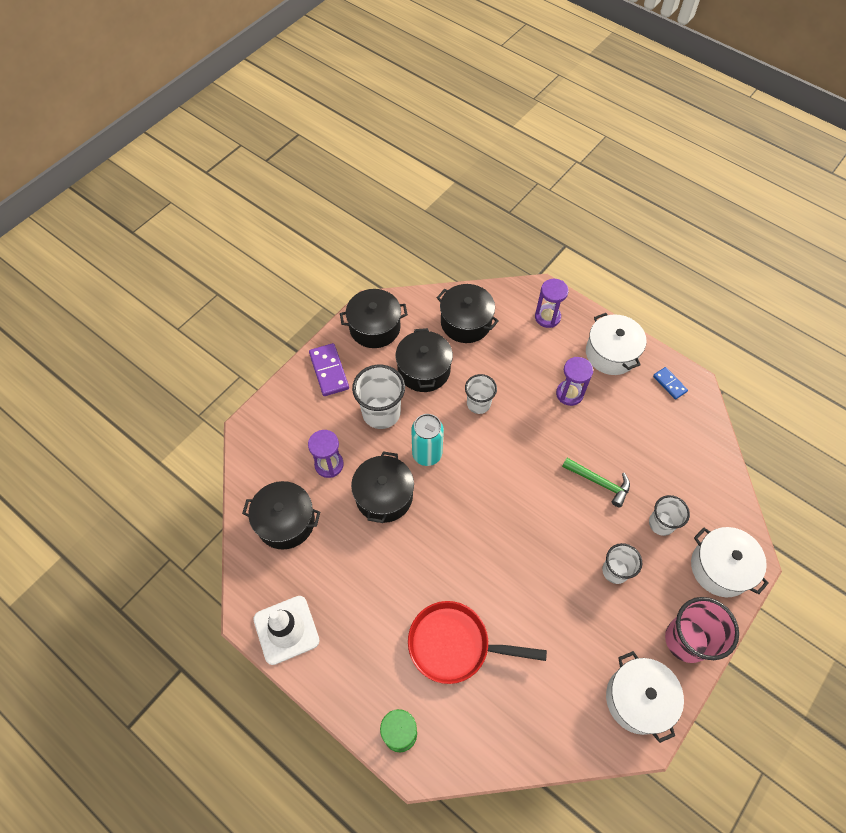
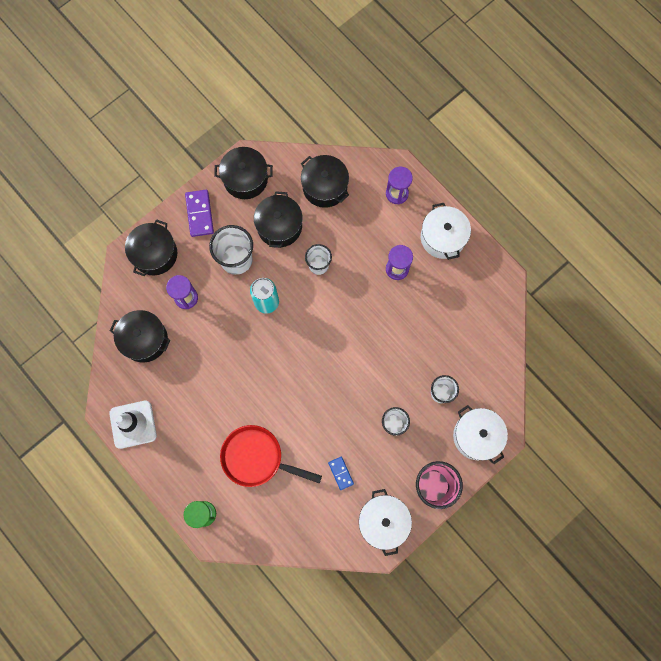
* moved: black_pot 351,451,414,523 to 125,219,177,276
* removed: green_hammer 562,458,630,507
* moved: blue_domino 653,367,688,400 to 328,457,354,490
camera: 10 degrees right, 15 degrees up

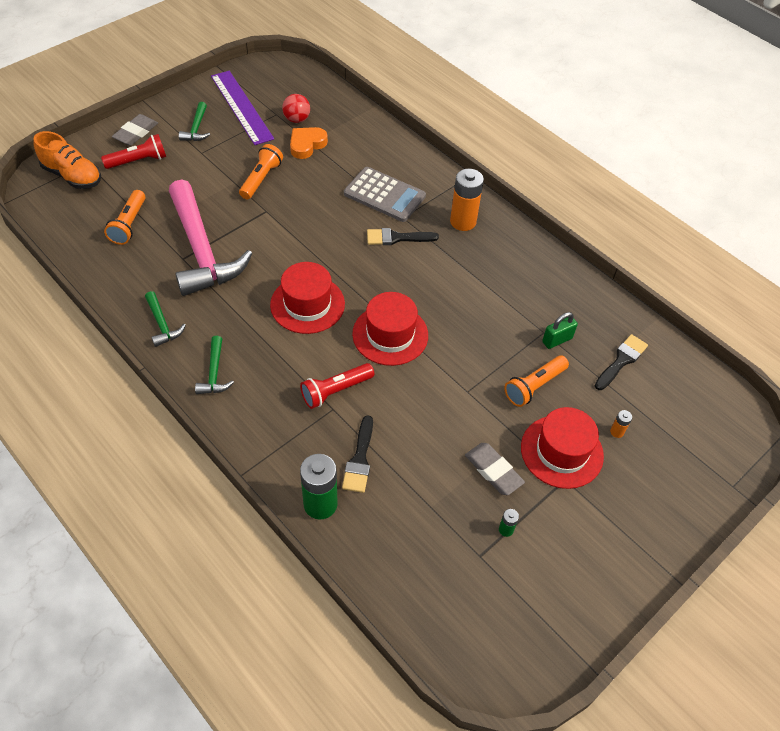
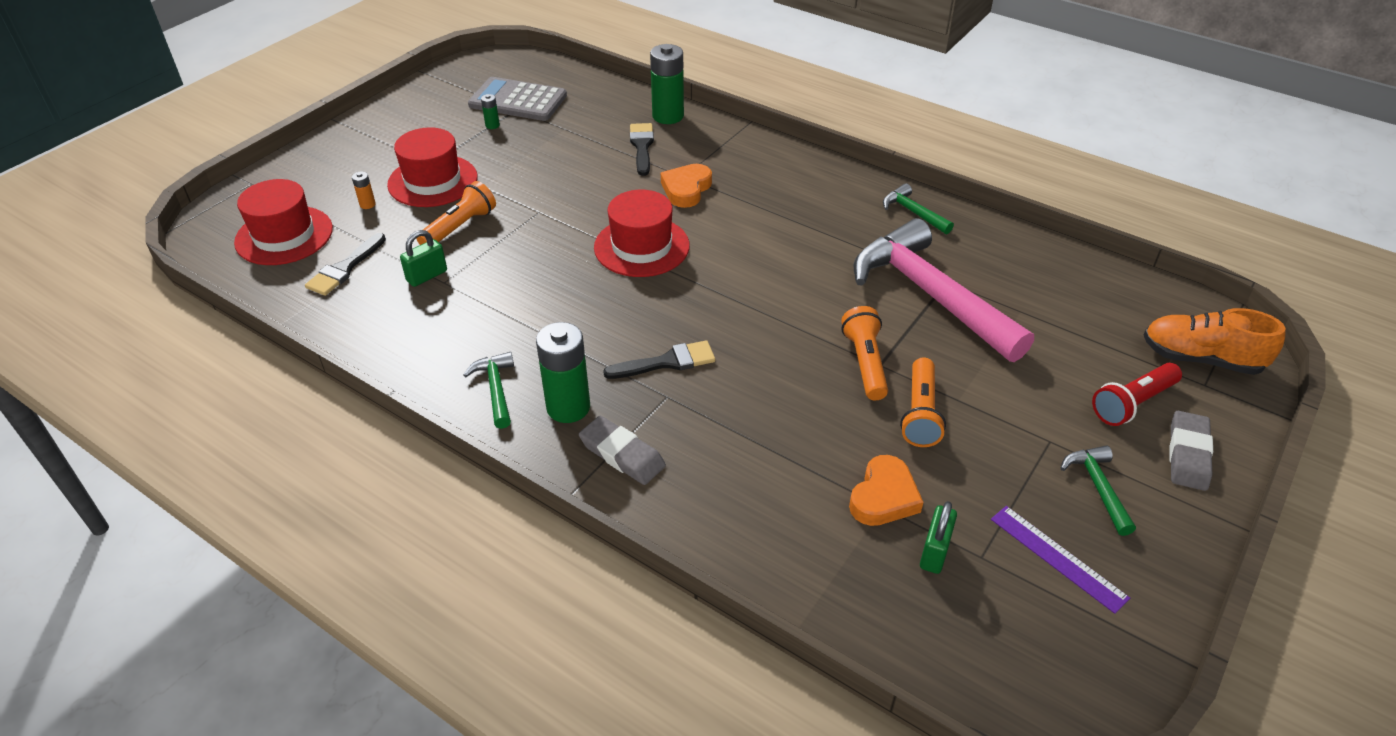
* moved: orange_flashlight 104,190,145,245 to 841,306,888,400
* moved: green_hammer 195,336,234,394 to 463,352,514,429
* resized: purple_ruler 211,71,274,145 = 991,506,1130,614 x0.60
* moved: red_hat 270,262,345,334 to 234,179,333,265
* replaced: red_ball 282,94,310,123 to green_padlock 920,501,957,574
* replaced: red_flashlight 300,363,374,409 to orange_heart 661,164,712,208
* moved: grey_calculator 344,167,426,222 to 468,77,567,121
* recoloured: orange_battery 450,169,484,231 to green_battery 536,322,590,423
* moved: grey_eraser 465,443,525,495 to 579,416,666,485
camera: 170 degrees right, 10 degrees down

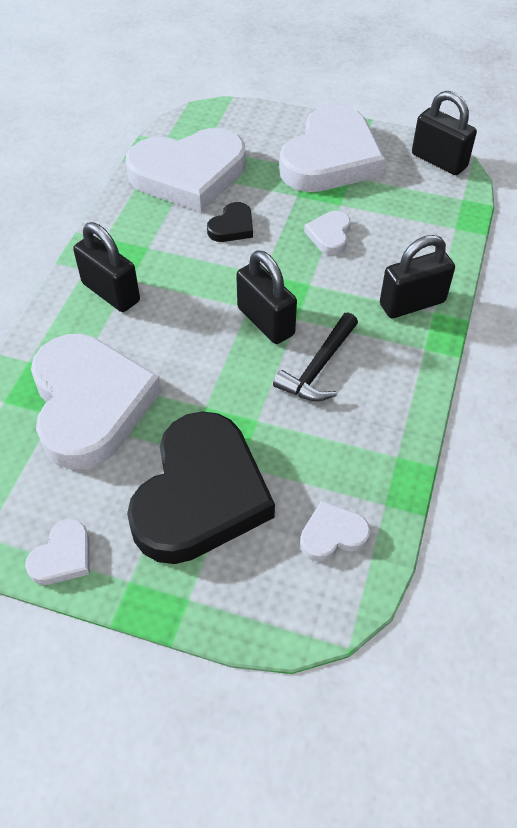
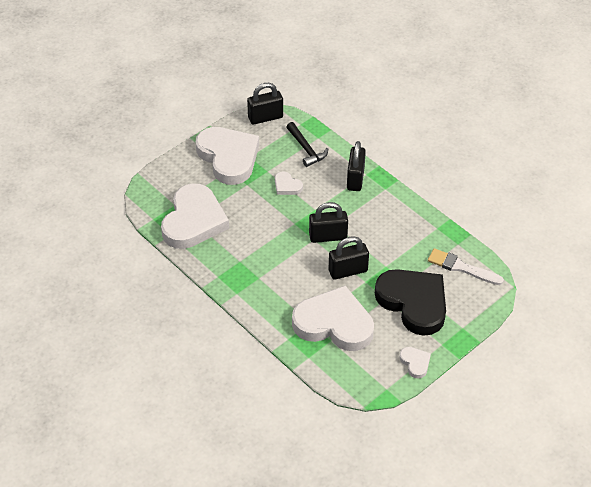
* moved: black_padlock 73,222,140,312 to 329,236,369,280
* removed: black_heart 207,202,253,242
* moved: black_hammer 273,312,358,401 to 287,122,328,167
* replaced: white_heart 300,501,370,562 to white_brush 428,248,504,285
camera: 60 degrees left, 5 degrees down

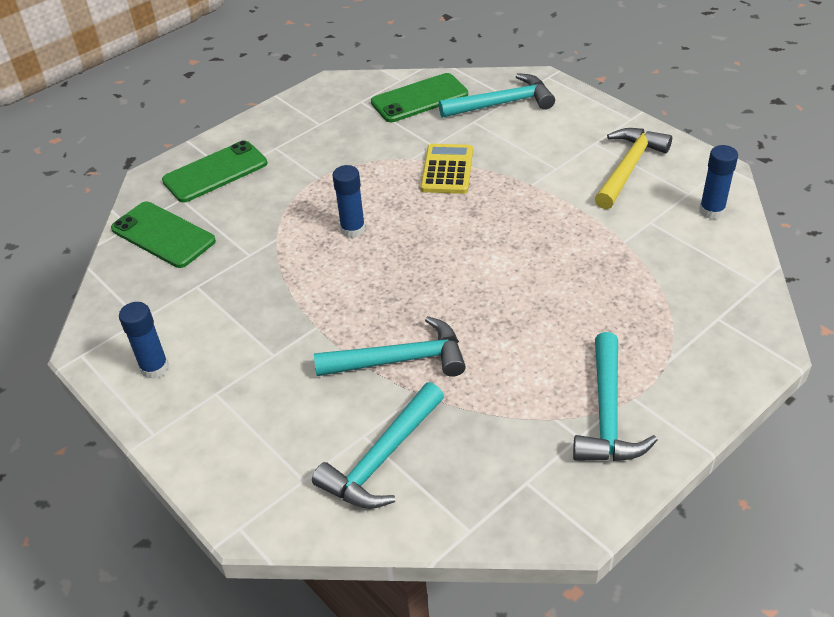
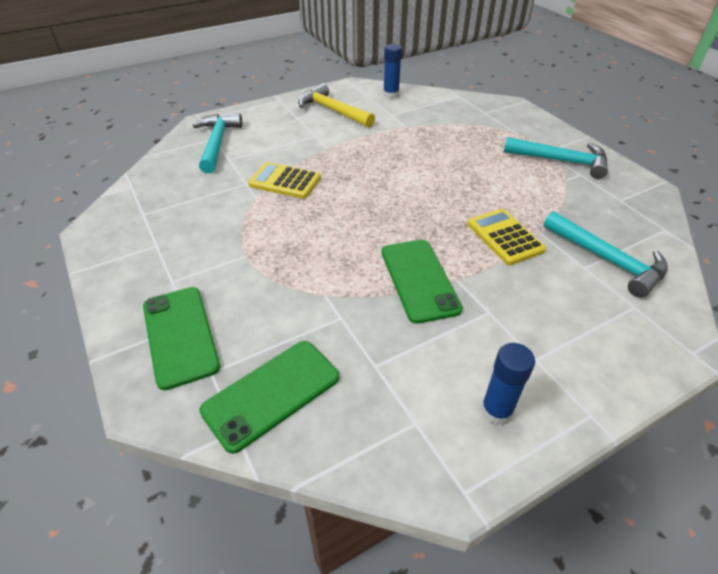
* replaced: turquoise_hammer 314,316,466,377 to yellow_calculator 468,209,546,265
* removed: blue_glue_stick 332,165,365,238
* moved: green_phone 371,73,468,122 to 381,240,463,324
camera: 80 degrees left, 0 degrees up

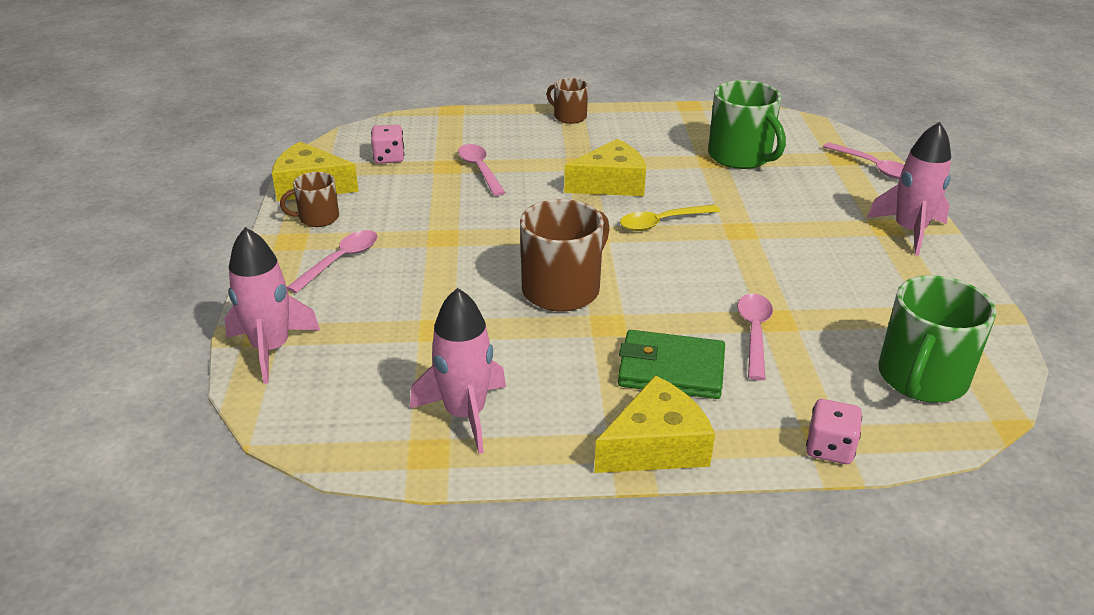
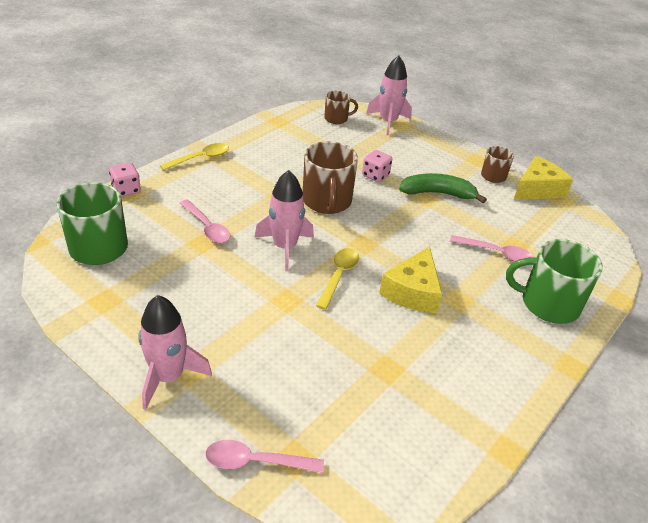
* removed: pink_spoon 287,230,378,293
* moved: pink_dice 371,125,404,164 to 362,150,392,182
* moved: pink_rocket 410,288,506,454 to 255,170,314,271
* moved: brown_mug 547,78,588,124 to 324,91,358,124
* replaced: yellow_cheese 594,376,715,473 to yellow_spoon 160,143,229,171
* removed: green_wallet 618,330,725,399
* moved: green_mug 708,80,786,169 to 506,239,603,324
* added: green_banana 399,173,487,203
camera: 130 degrees right, 5 degrees up

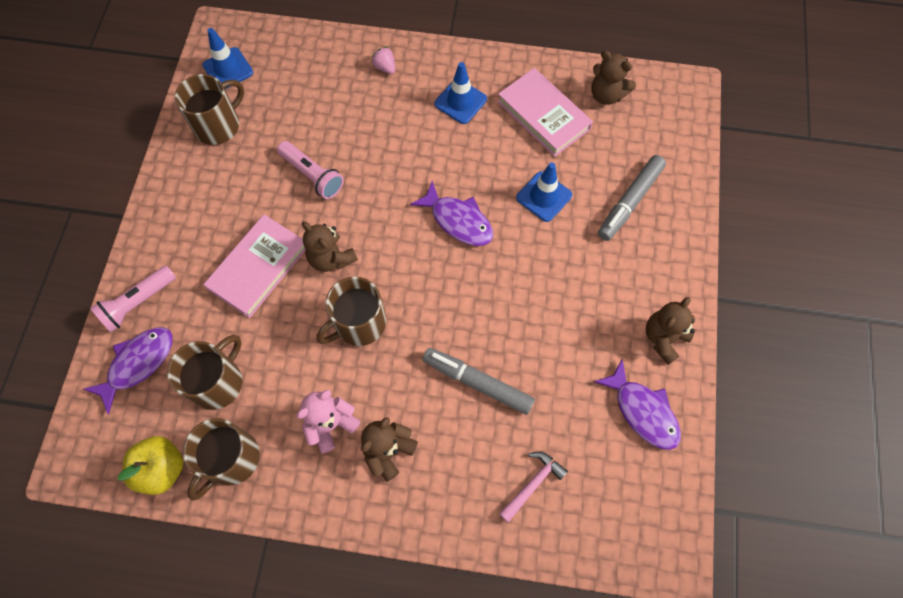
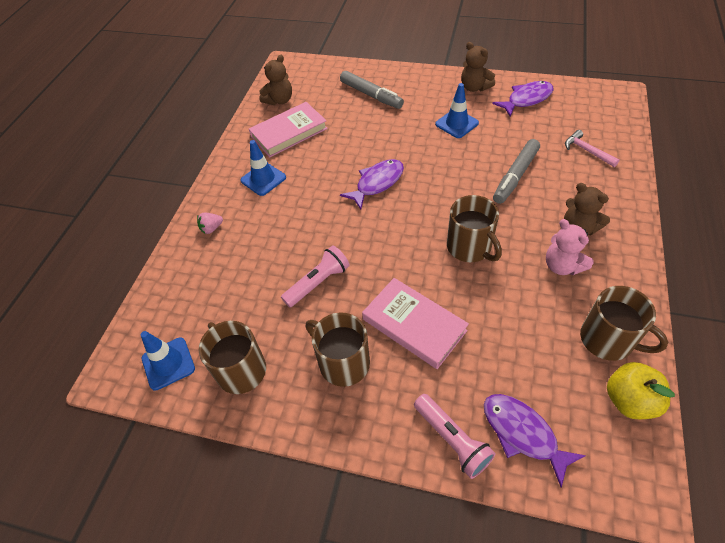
* moved: brown_mug 167,335,242,410 to 306,312,370,387
* removed: brown_teddy_bear 302,221,358,272
* moved: blue_traffic_cone 516,163,572,222 to 435,83,479,138
camera: 80 degrees left, 15 degrees down

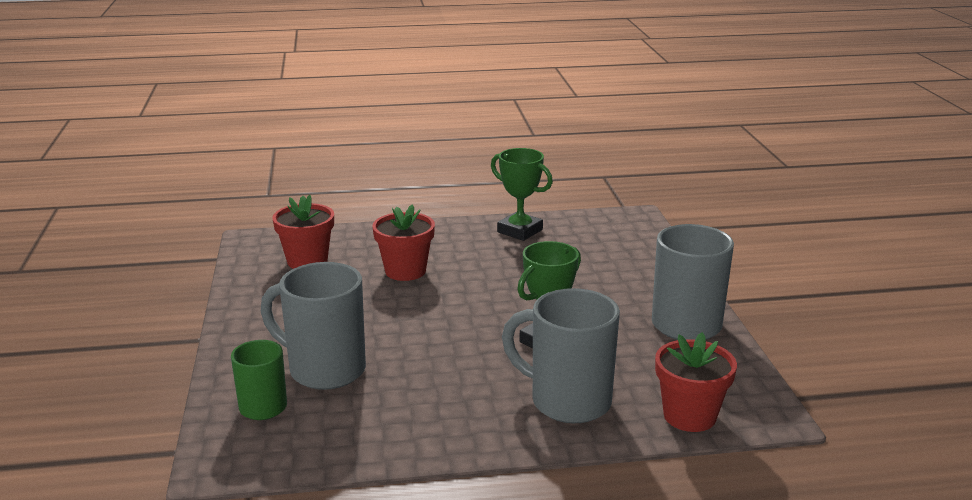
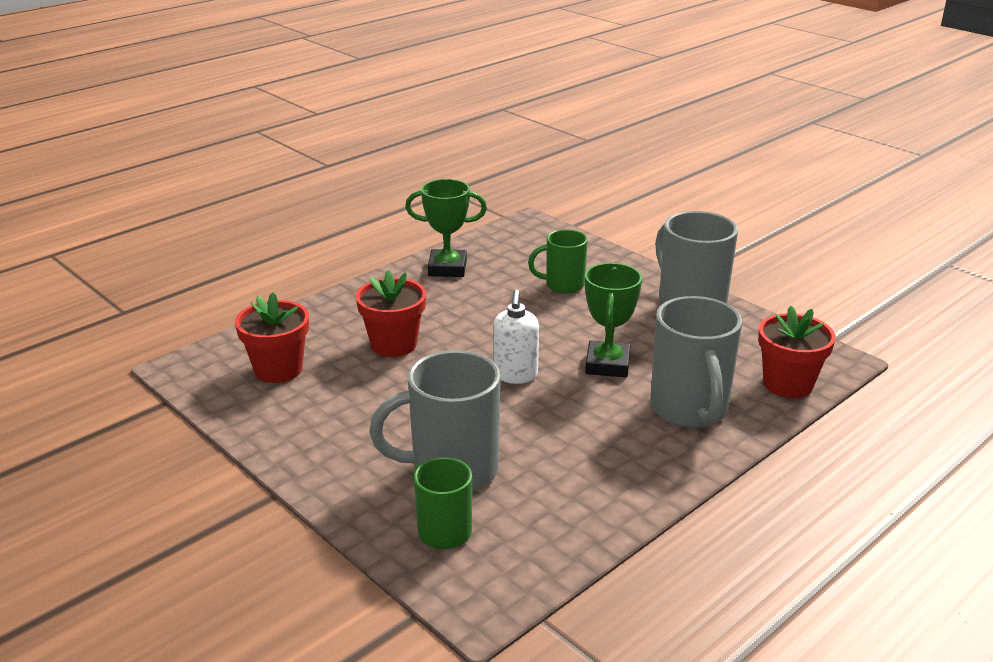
* turned: grey_mug 502,288,620,423 = 650,296,742,428 90 degrees counterclockwise
* added: white_soap_dispenser 493,290,539,384
* added: green_mug 528,229,588,294
camera: 35 degrees left, 5 degrees up

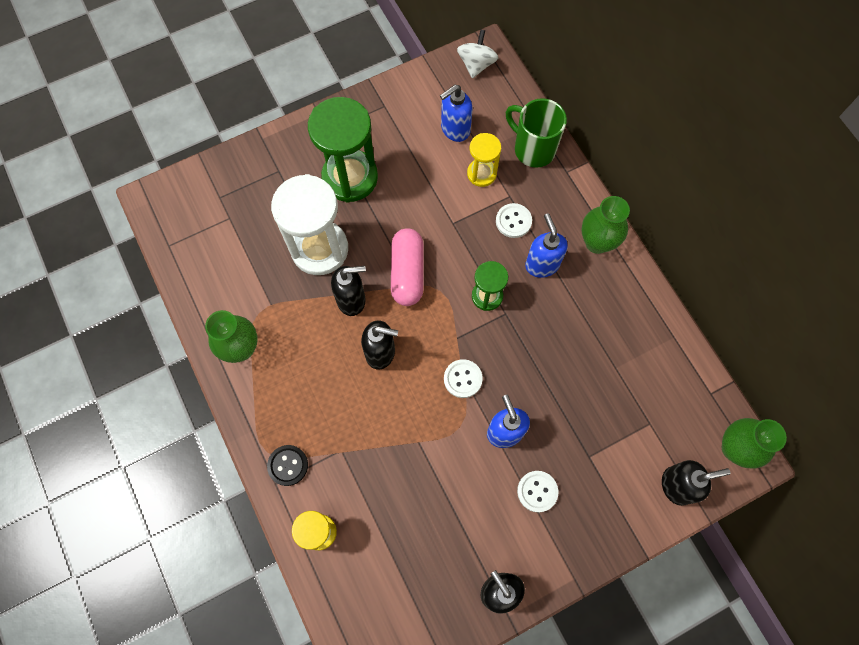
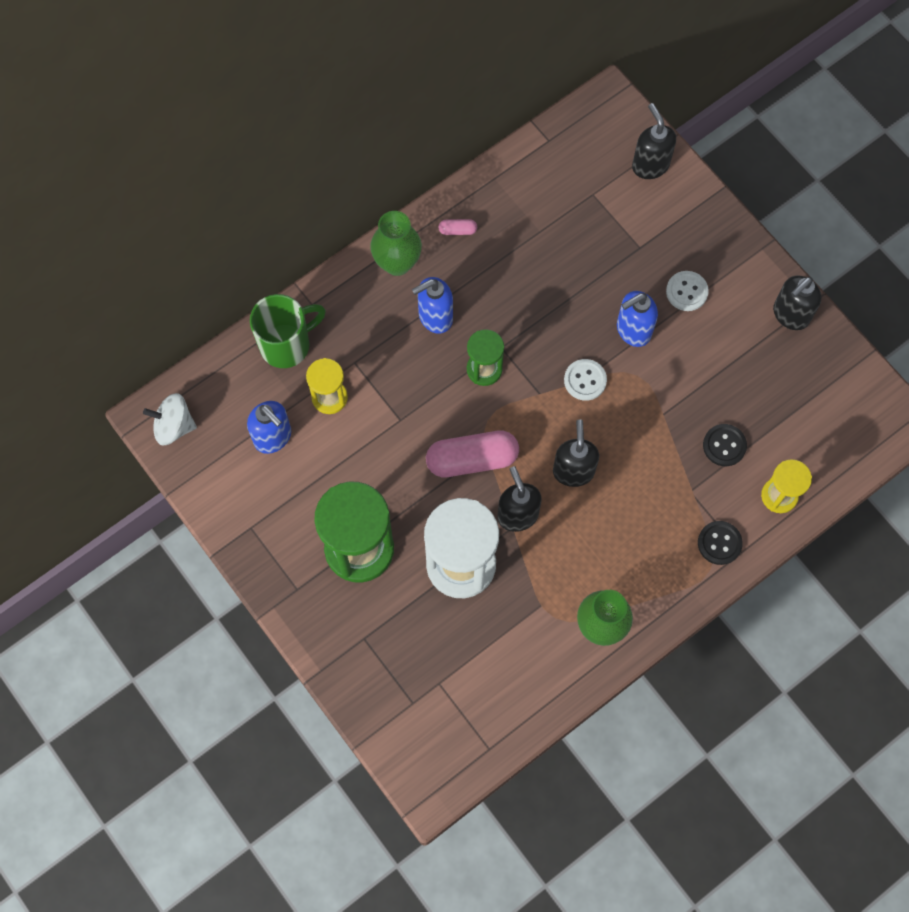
* removed: white_button 496,203,532,238
* turned: green_mug 506,98,567,168 = 250,294,326,368 150 degrees counterclockwise
* removed: green_vase 722,418,787,468
* added: pink_capsule 439,219,477,235
* added: black_button 703,424,747,466
camera: 100 degrees left, 0 degrees up

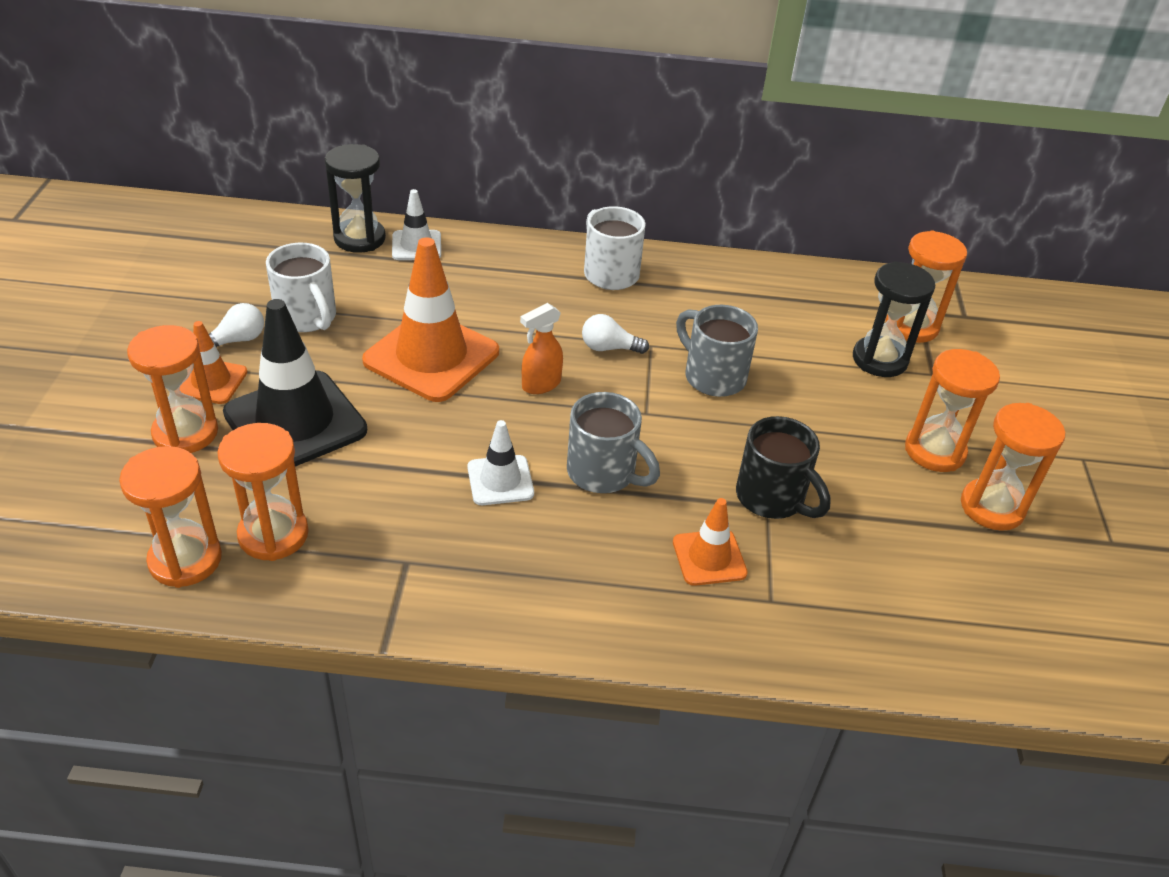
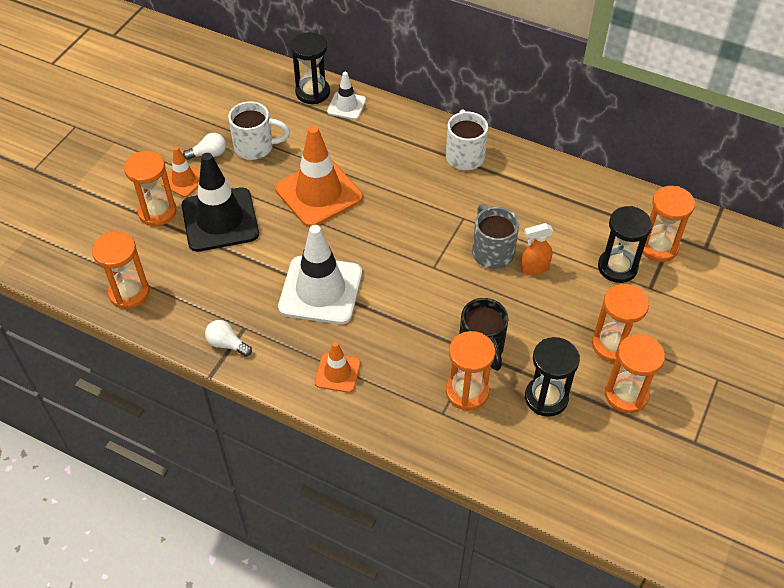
* moved: orange_hourglass 217,423,309,561 to 446,331,495,411
* turned: white_mug 266,243,336,332 = 228,101,290,160 75 degrees counterclockwise
* resized: white_traffic_cone 467,420,534,505 = 278,225,362,324 x1.93
* moved: orange_spray_bottle 520,303,563,394 to 521,223,553,275
* removed: grey_mug 567,392,660,493
* moved: white_light_bulb 582,314,649,354 to 205,320,252,357
* moved: orange_traffic_cone 673,498,748,586 to 315,342,361,393
* added: black_hourglass 525,337,580,417
camera: 25 degrees right, 10 degrees up

